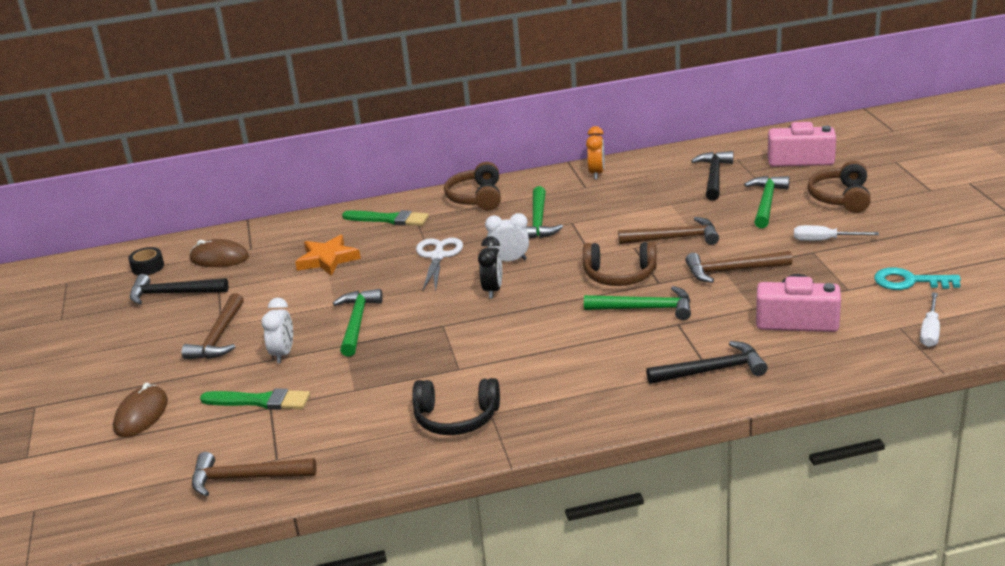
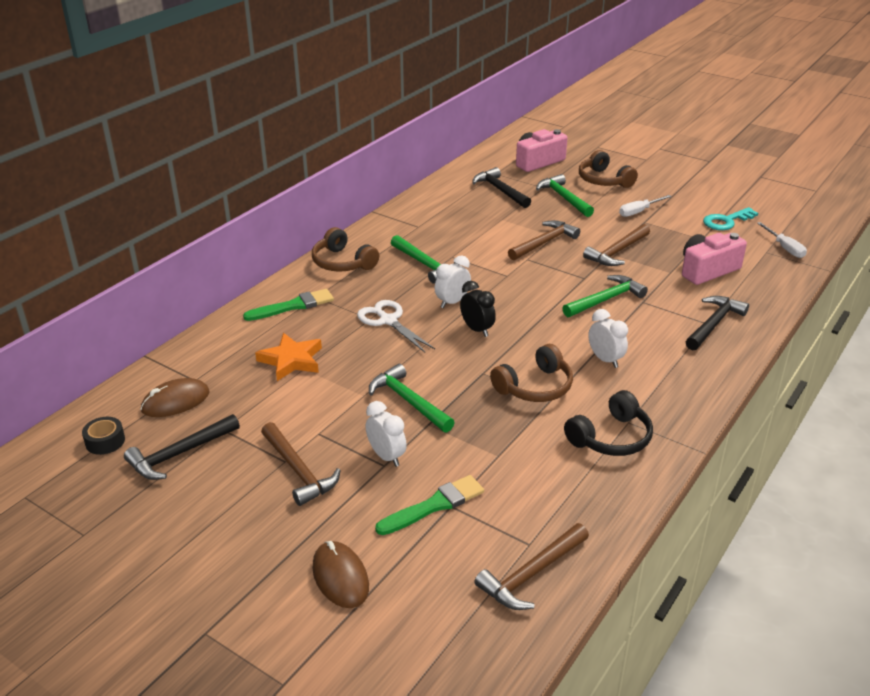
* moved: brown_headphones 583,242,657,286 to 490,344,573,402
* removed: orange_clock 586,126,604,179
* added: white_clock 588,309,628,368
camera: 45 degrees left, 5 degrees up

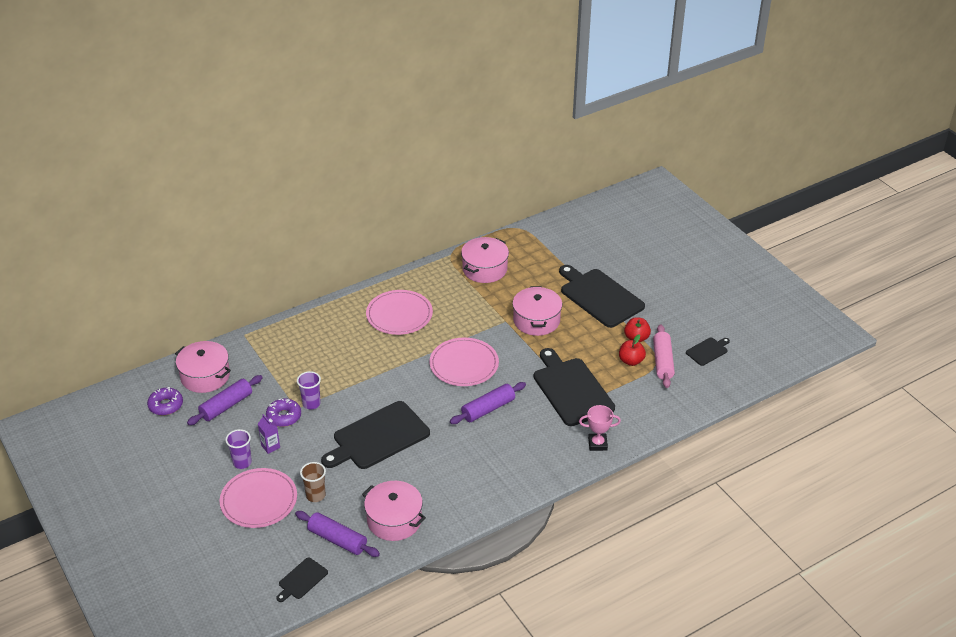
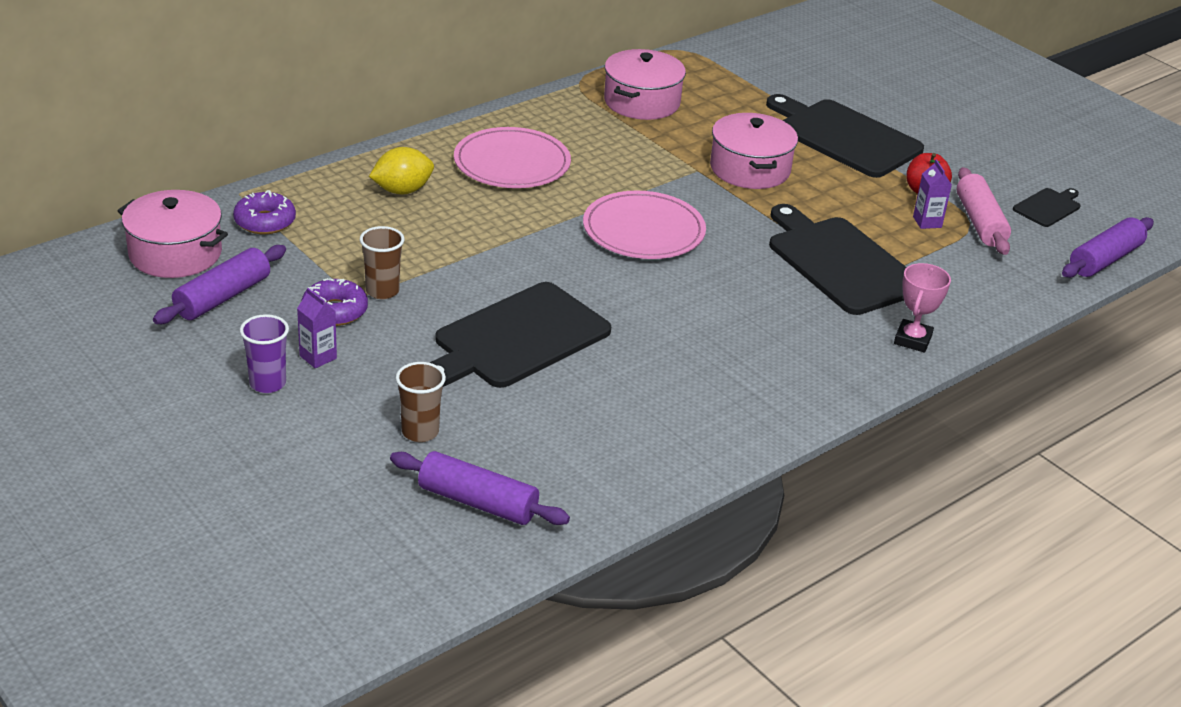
* moved: purple_donut 147,387,183,415 to 233,190,296,234
* removed: pink_plate 220,468,297,528
* removed: black_cutting_board 276,557,328,602
* recoloured: purple_cup 297,371,321,409 to brown_cup 360,226,404,299
* removed: pink_pot 362,481,426,541
* moved: purple_rolling_pin 450,382,526,424 to 1062,217,1154,278
* turned: pink_trophy 579,405,621,451 = 894,263,951,352 60 degrees counterclockwise
* replaced: red_apple 619,334,646,366 to purple_carton 913,159,952,229
* added: yellow_lemon 369,147,434,194
camera: 10 degrees left, 5 degrees down

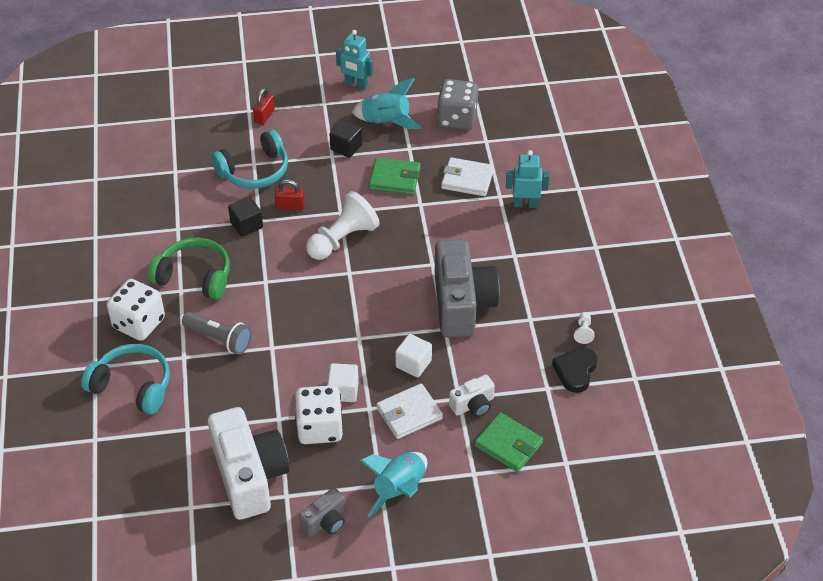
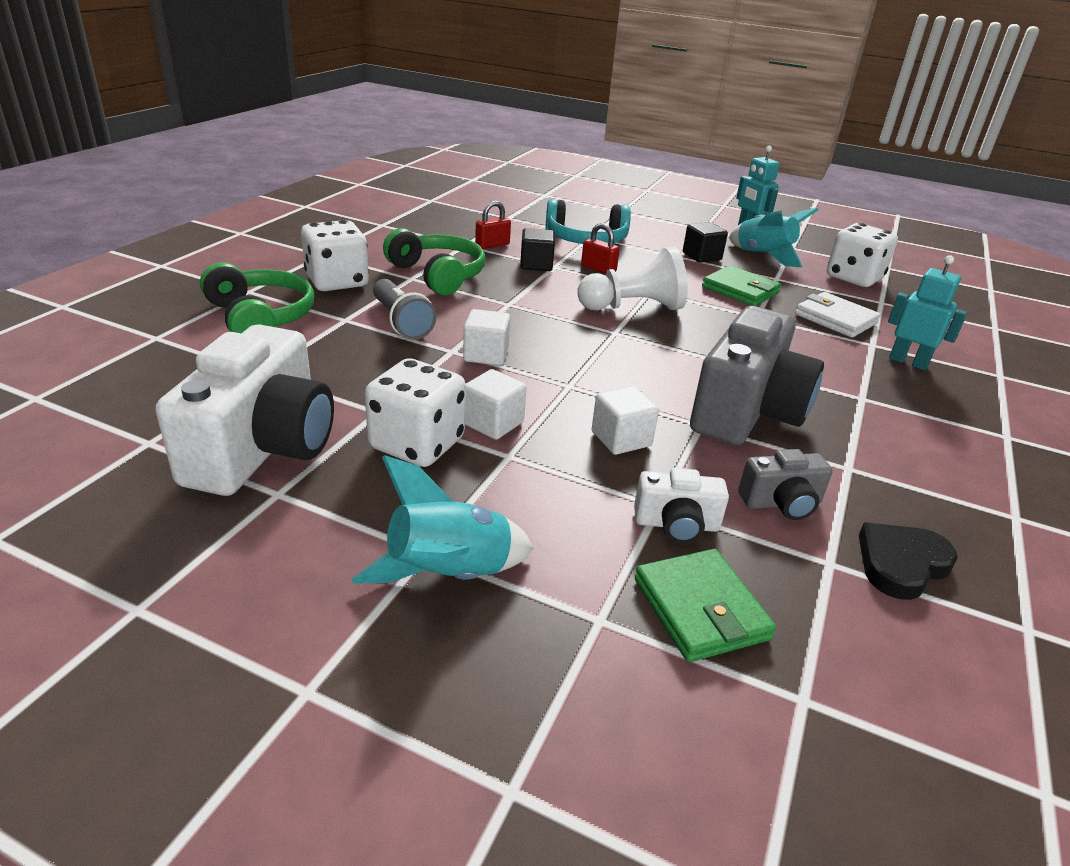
* recoloured: turquoise_headphones 81,344,170,415 to green_headphones 200,262,314,333
* moved: red_padlock 253,88,275,125 to 475,201,511,249
* moved: grey_camera 299,487,345,537 to 738,449,833,520
* removed: white_wallet 376,383,443,439
* recoloured: grey_dice 437,79,478,130 to white_dice 827,223,898,287
* removed: white_pawn 574,312,594,344
* added: white_cube 463,309,510,366
camera: 30 degrees right, 15 degrees down

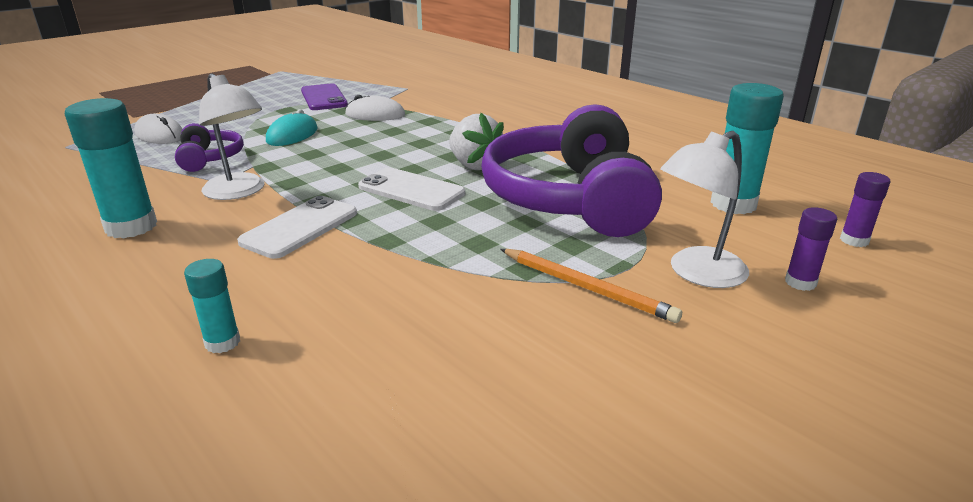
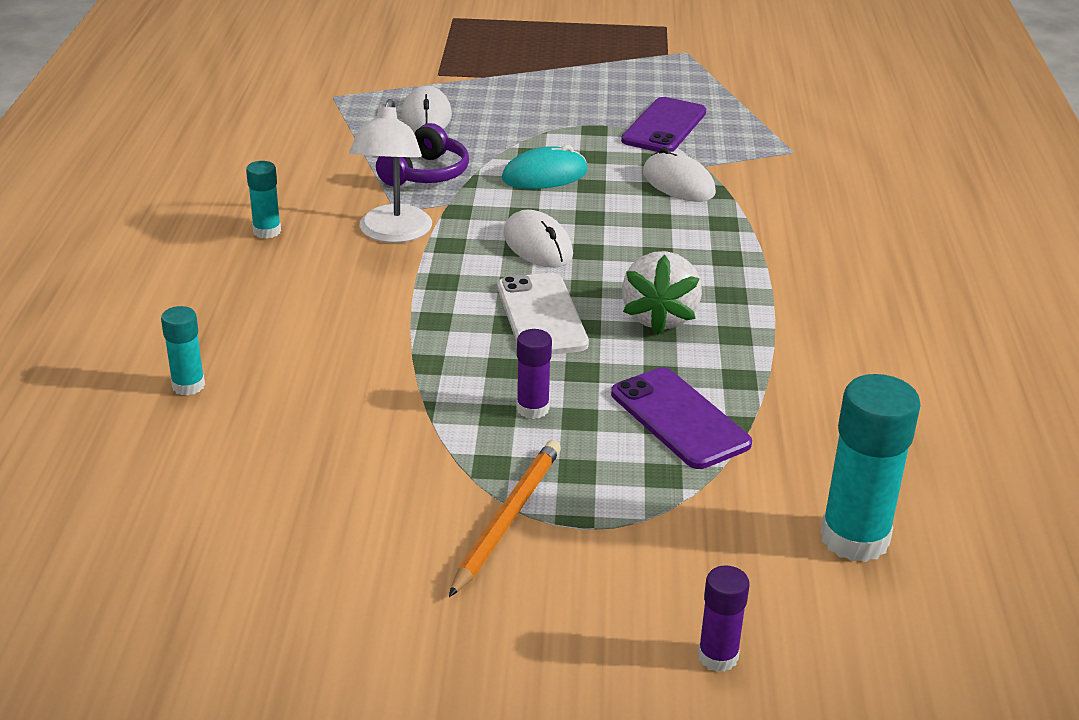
* resized: turquoise_glue_stick 65,98,157,239 = 246,161,281,238 x0.54
* removed: white_phone 237,196,357,259
* replaced: purple_headphones 481,104,662,237 to purple_phone 611,367,752,469
* turned: orange_pencil 501,249,682,323 = 449,440,561,597 150 degrees counterclockwise
* removed: white_lamp 660,131,749,288
* moved: purple_glue_stick 840,172,891,247 to 516,329,552,419
* added: white_mouse 504,210,573,268
camera: 45 degrees right, 5 degrees up

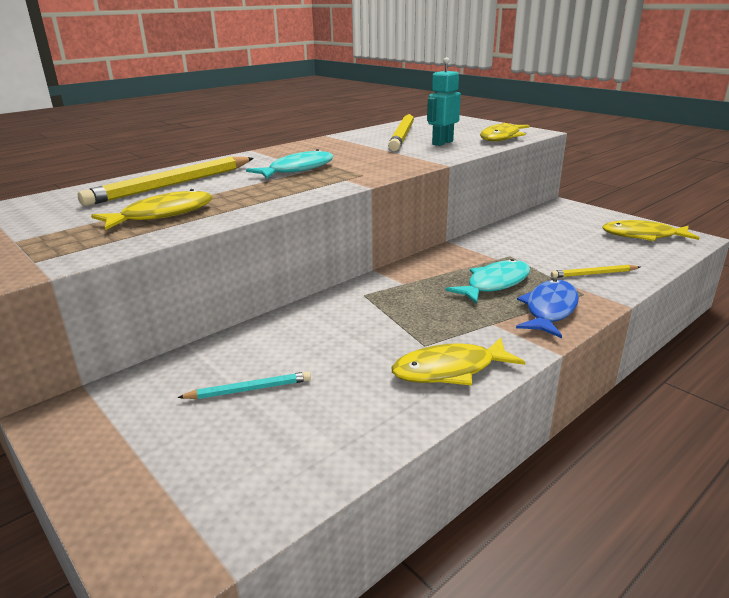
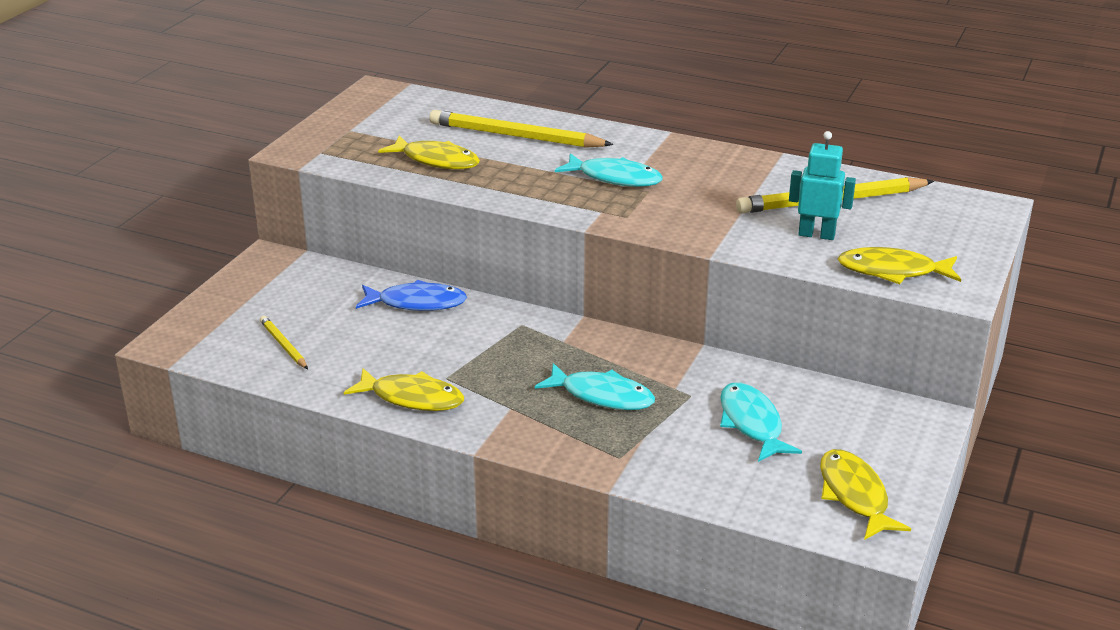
* removed: turquoise_pencil 177,371,311,399
* turned: yellow_fish 391,337,525,386 = 344,368,464,411 150 degrees clockwise
* moved: blue_fish 516,279,579,338 to 356,280,467,311
* moved: yellow_pencil 551,265,640,278 to 260,316,308,369
* added: turquoise_fish 720,382,802,462
camera: 65 degrees right, 5 degrees up

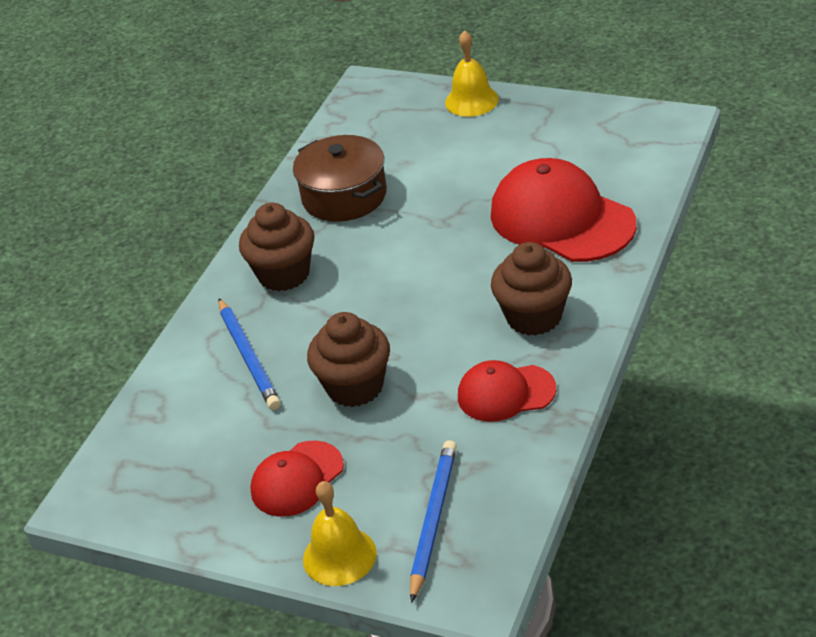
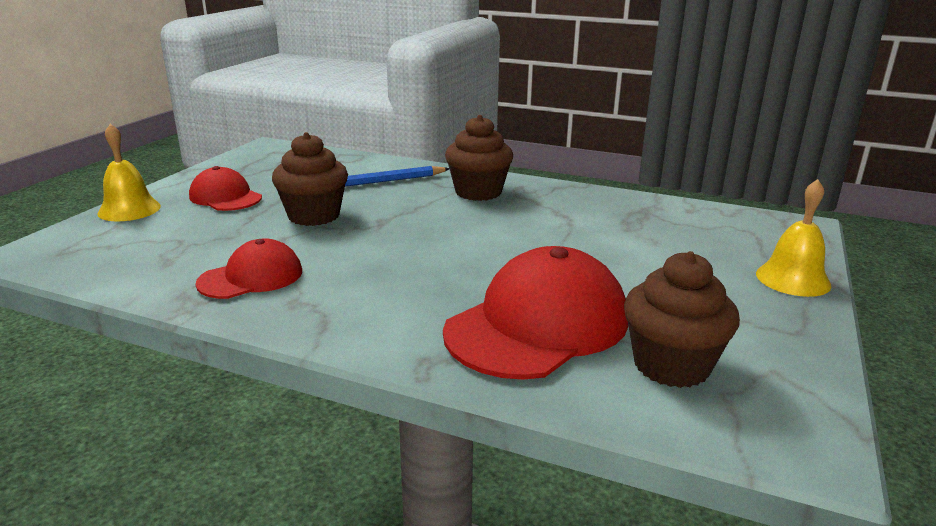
* removed: brown_pot 293,135,387,222
* removed: blue_pencil 410,440,457,603
* turned: red_cap 458,360,556,422 = 196,238,302,299 60 degrees clockwise
* moved: brown_cupcake 491,242,572,336 to 624,251,740,388
camera: 85 degrees right, 15 degrees down

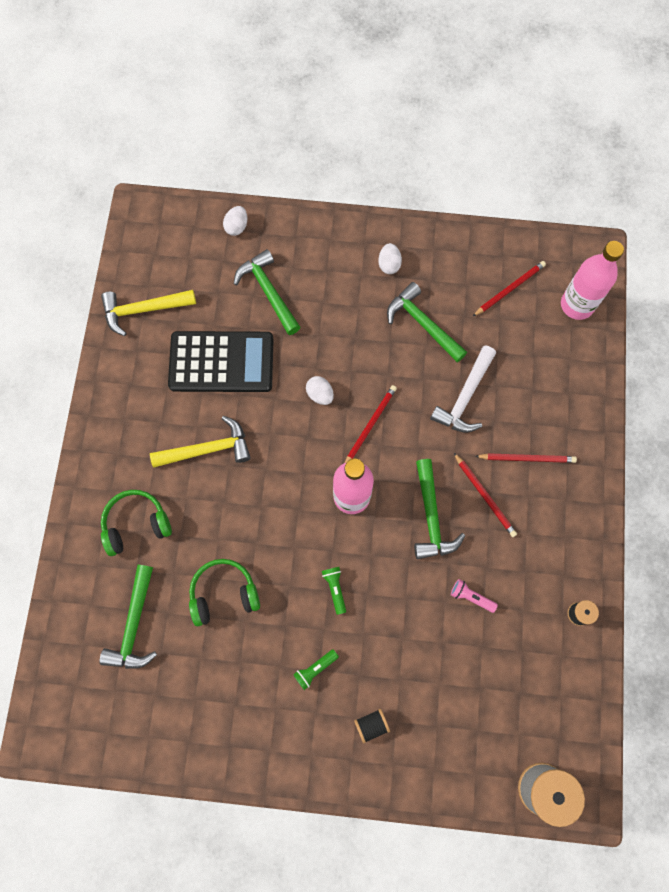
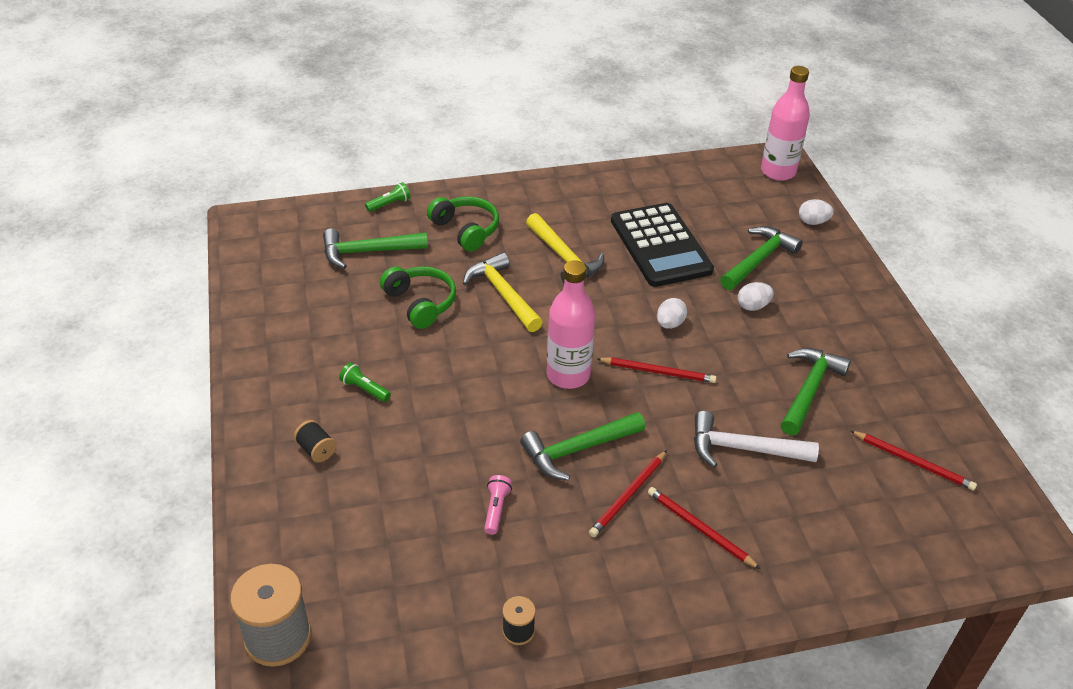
* moved: yellow_hammer 101,290,196,336 to 463,252,543,332
* moved: green_flashlight 322,567,346,615 to 365,182,410,212
* moved: white_egg 378,243,402,274 to 738,282,774,311
* turned: red_pencil 475,453,577,463 = 648,487,761,569 150 degrees clockwise
* moved: pink_bottle 561,241,624,320 to 761,66,810,181
camera: 70 degrees right, 30 degrees down

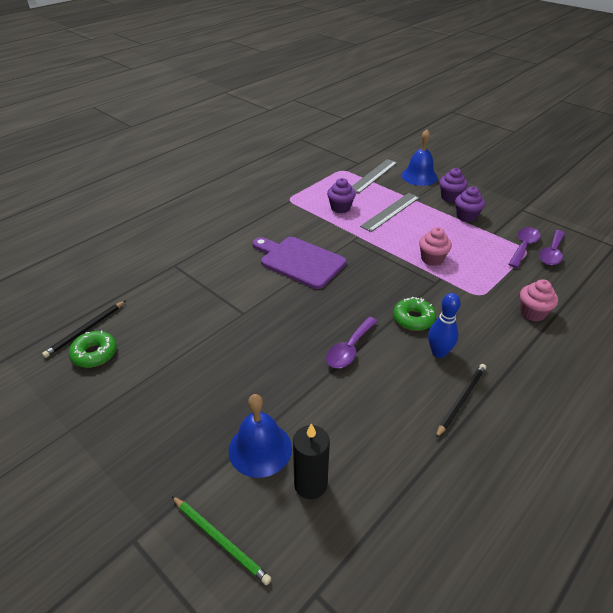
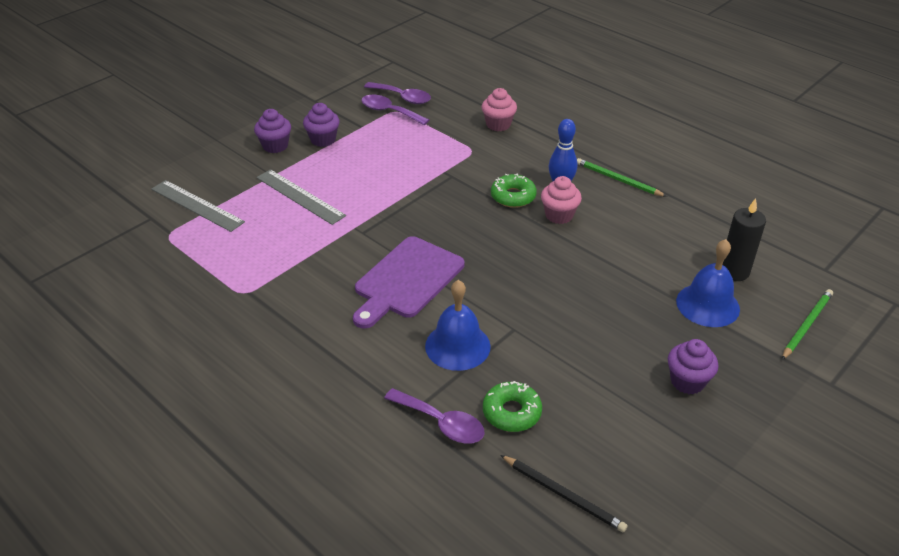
* moved: green_donut 69,331,117,368 to 483,381,542,432
* moved: purple_spoon 326,317,378,368 to 384,388,485,444
* moved: purple_cupcake 327,178,356,213 to 668,339,719,394
* moved: blue_bell 401,129,438,186 to 425,280,491,371
* moved: pink_cupcake 419,227,452,266 to 541,176,582,224
* recoloured: black_pencil 436,364,486,438 to green_pencil 577,158,667,197
camera: 90 degrees left, 0 degrees up

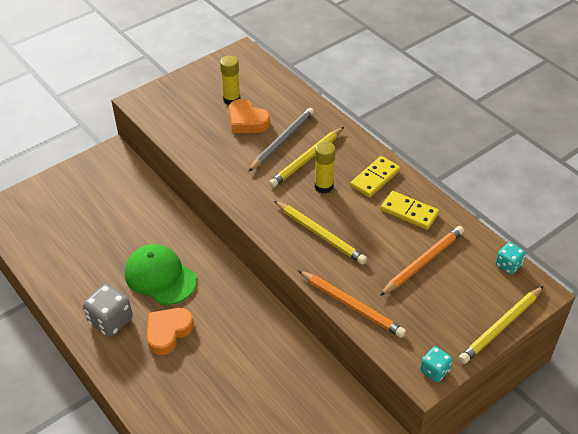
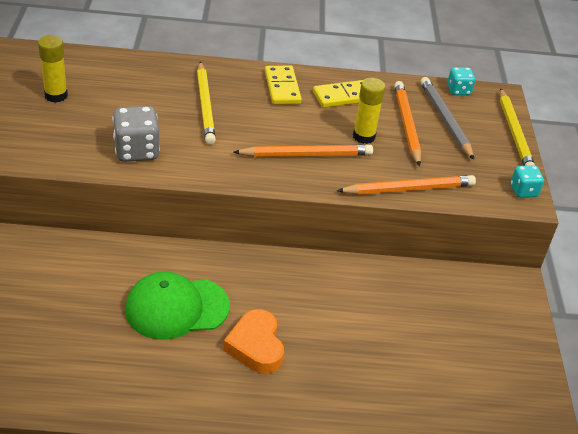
* moved: grey_dice 83,284,133,337 to 112,106,160,162
* removed: orange_heart 229,99,270,133
* moved: grey_pencil 248,108,314,172 to 420,77,474,160
* recoloured: yellow_pencil 274,201,367,264 to orange_pencil 233,145,373,157
* moved: yellow_glue_stick 315,141,336,194 to 353,78,386,144
camera: 55 degrees left, 5 degrees down

